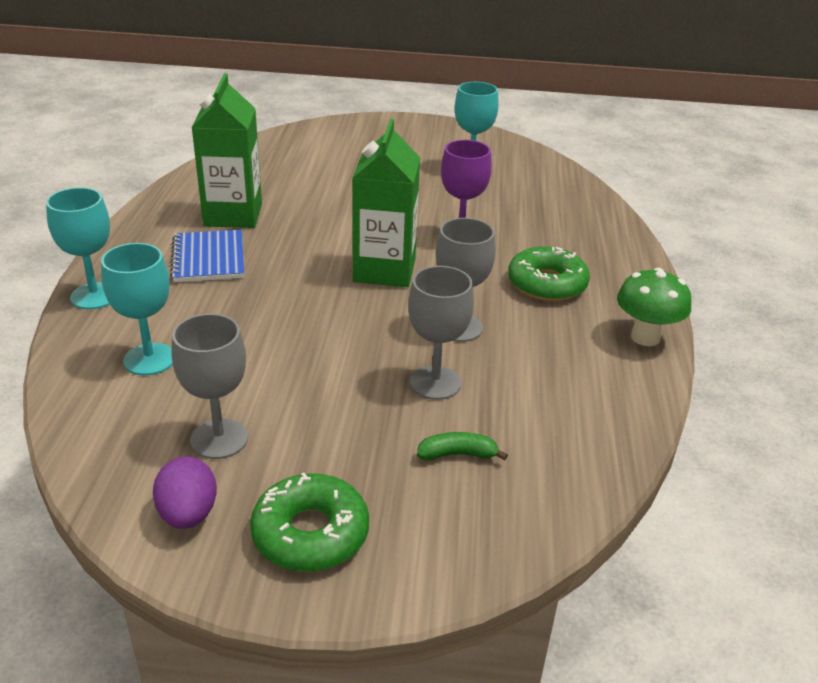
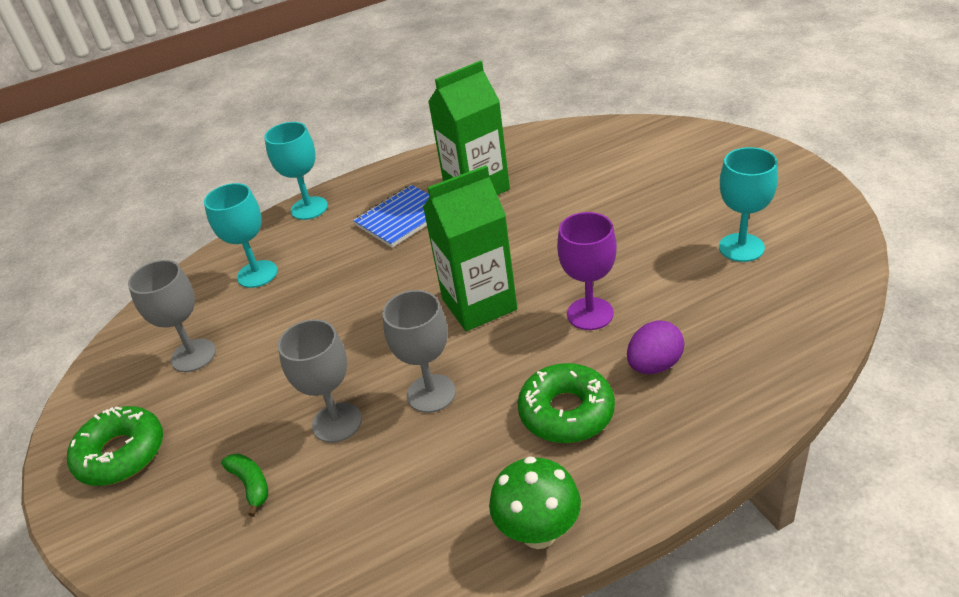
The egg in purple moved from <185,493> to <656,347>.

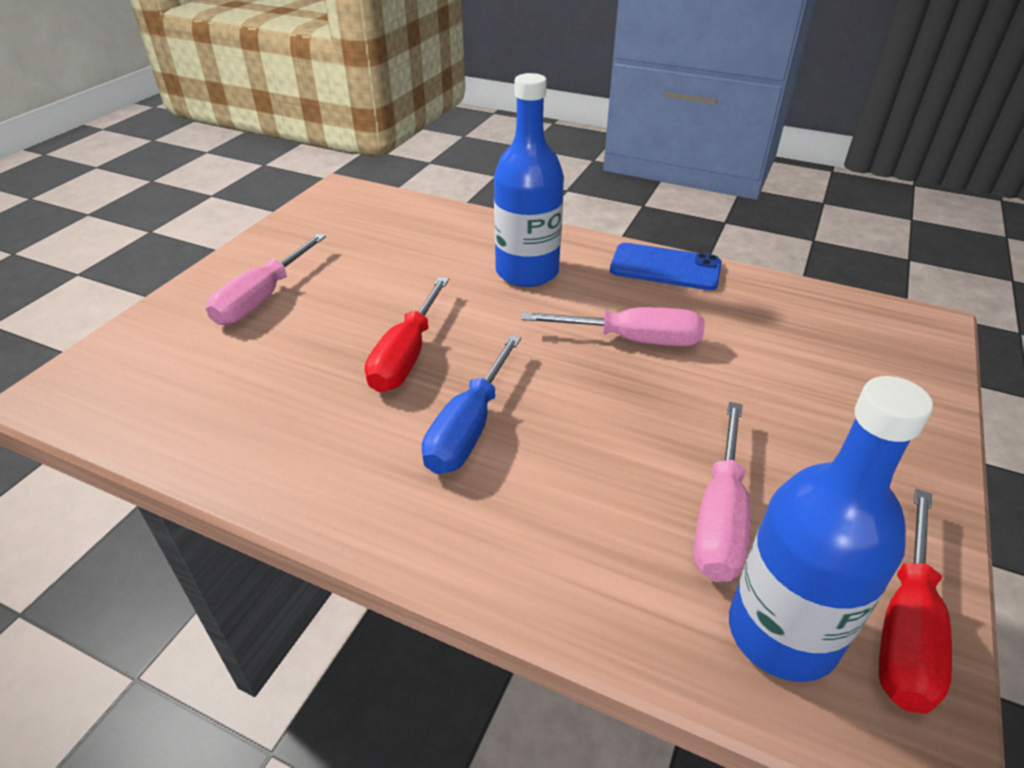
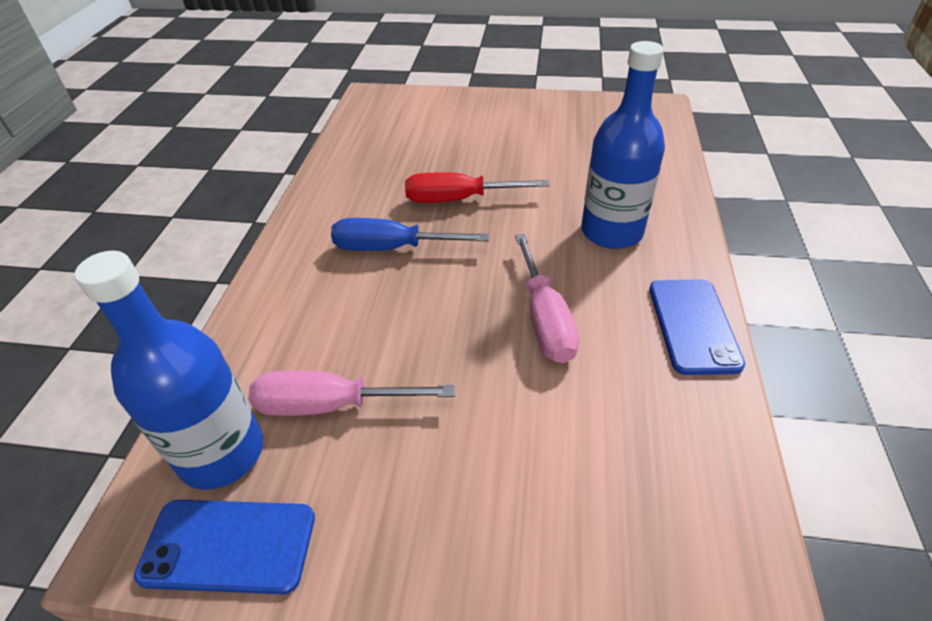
The screwdriver in pink at <266,279> disappeared.
The screwdriver in red at <915,601> was replaced by the phone in blue at <224,547>.

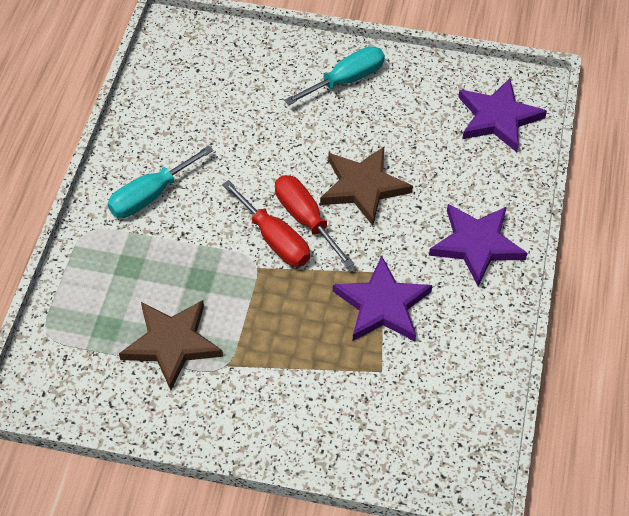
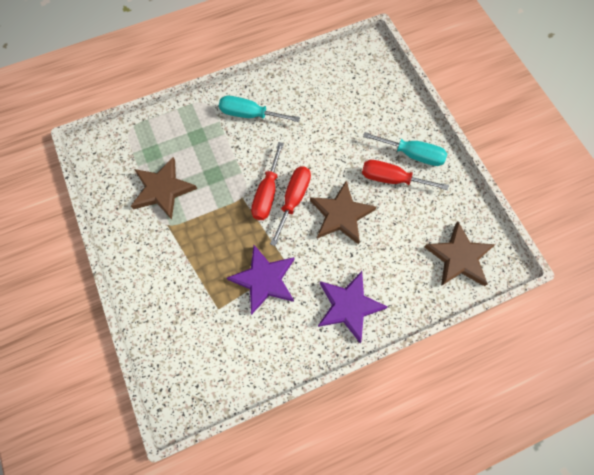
The screwdriver in red at <405,175> appeared.
The star in purple at <502,115> became the star in brown at <460,254>.

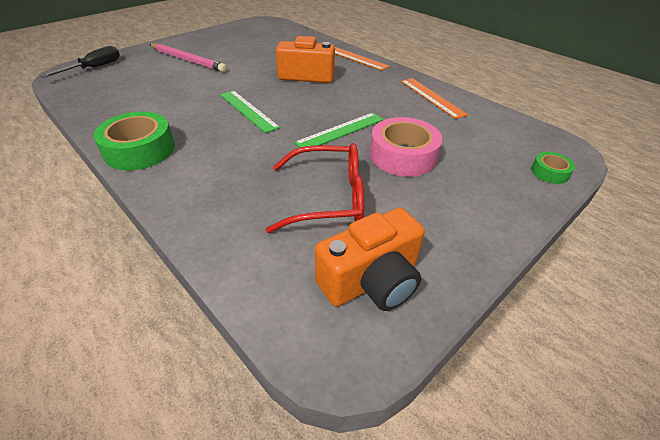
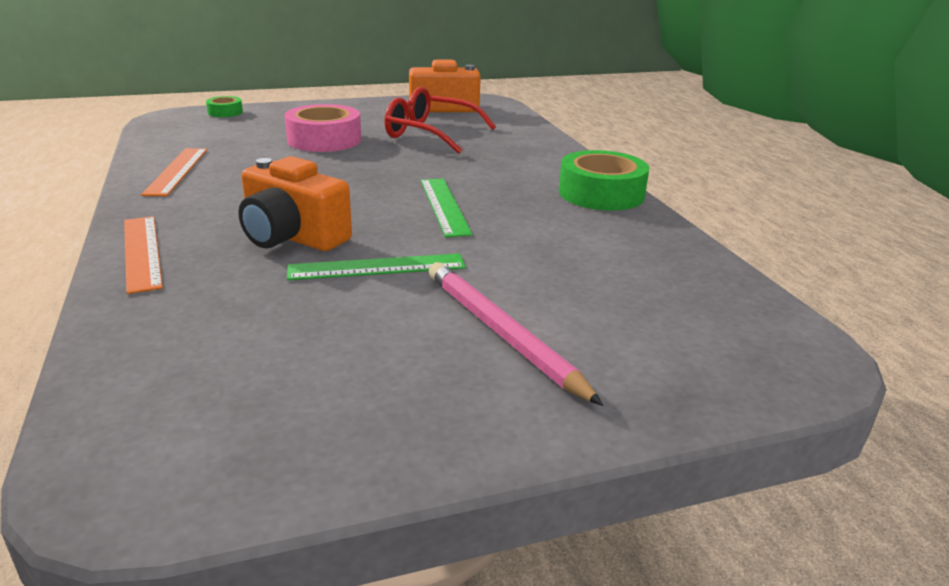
The screwdriver in black at <80,62> disappeared.
The ruler in green moved from <338,130> to <376,266>.

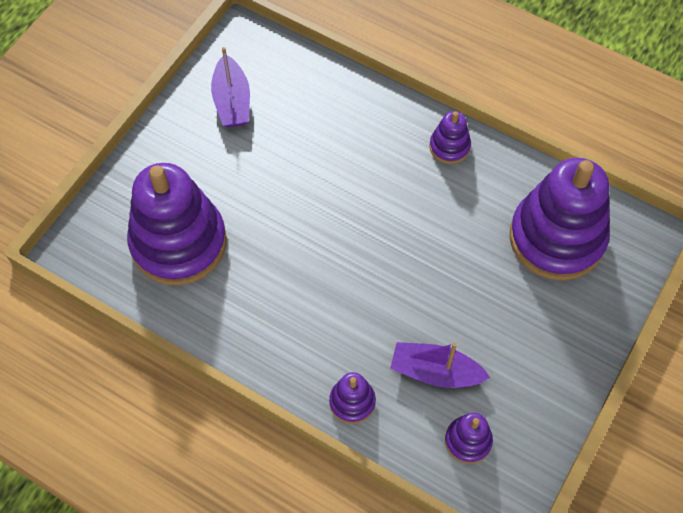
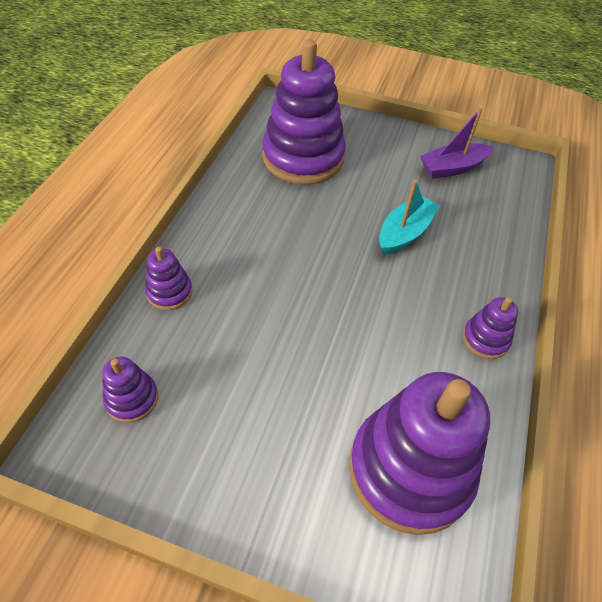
The boat in purple at <440,365> disappeared.
The boat in turquoise at <409,217> appeared.

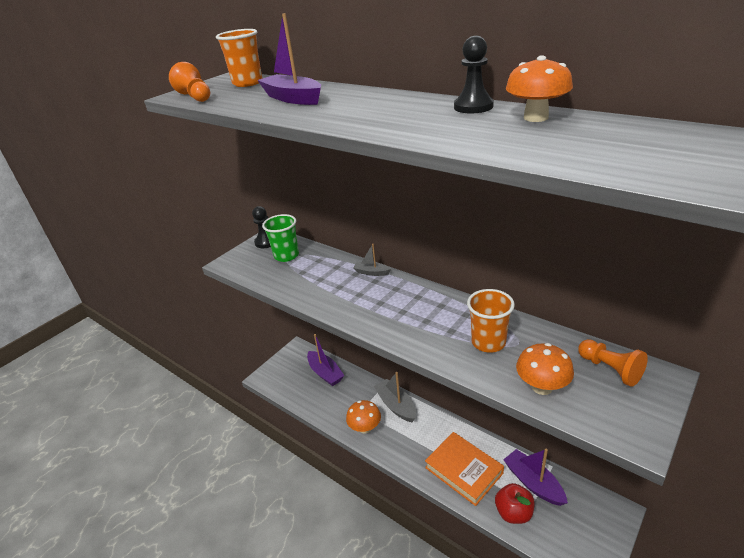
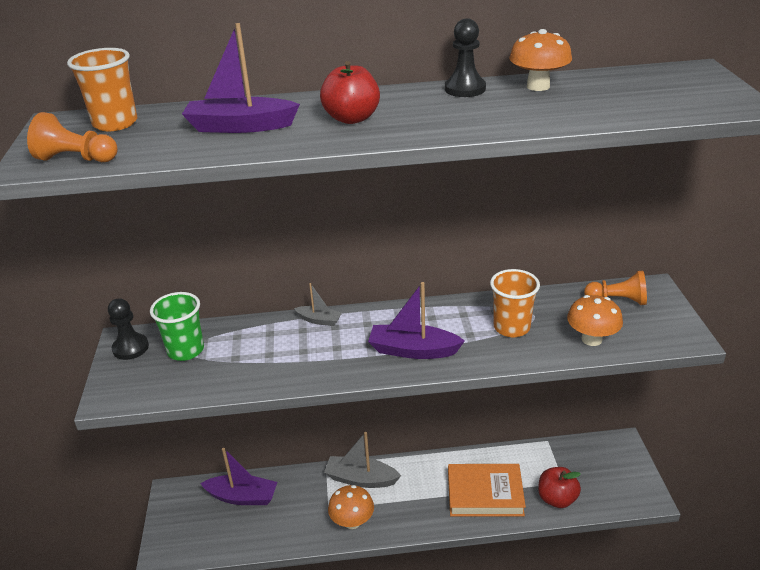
The apple in red at <350,92> appeared.
The boat in purple moved from <535,477> to <416,320>.
The boat in grey at <372,260> turned 135 degrees counterclockwise.

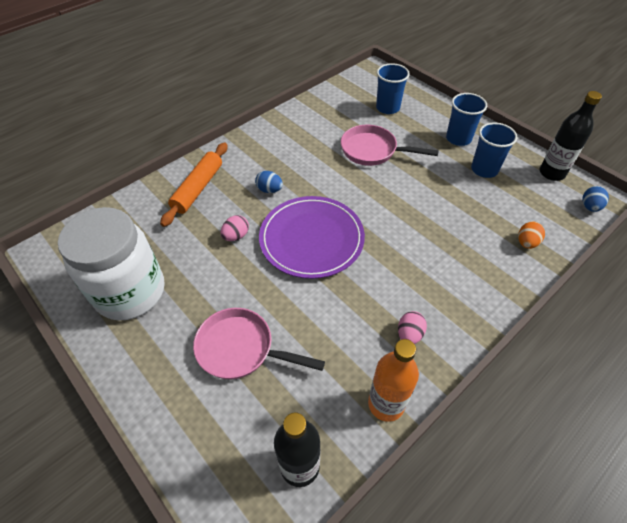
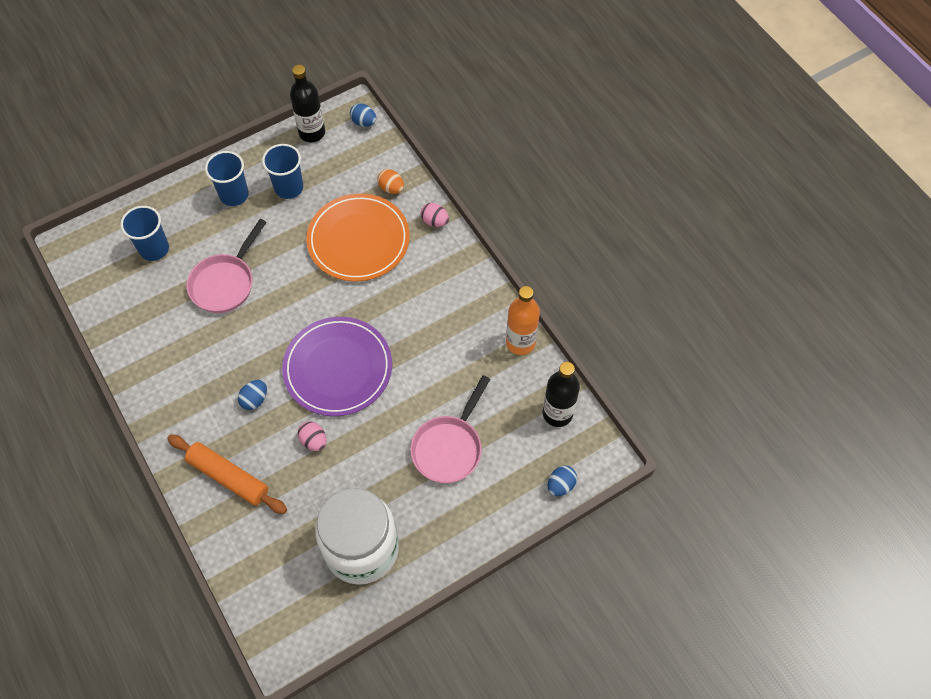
The plate in orange at <358,237> appeared.
The egg in blue at <562,481> appeared.
The egg in pink moved from <412,327> to <434,215>.

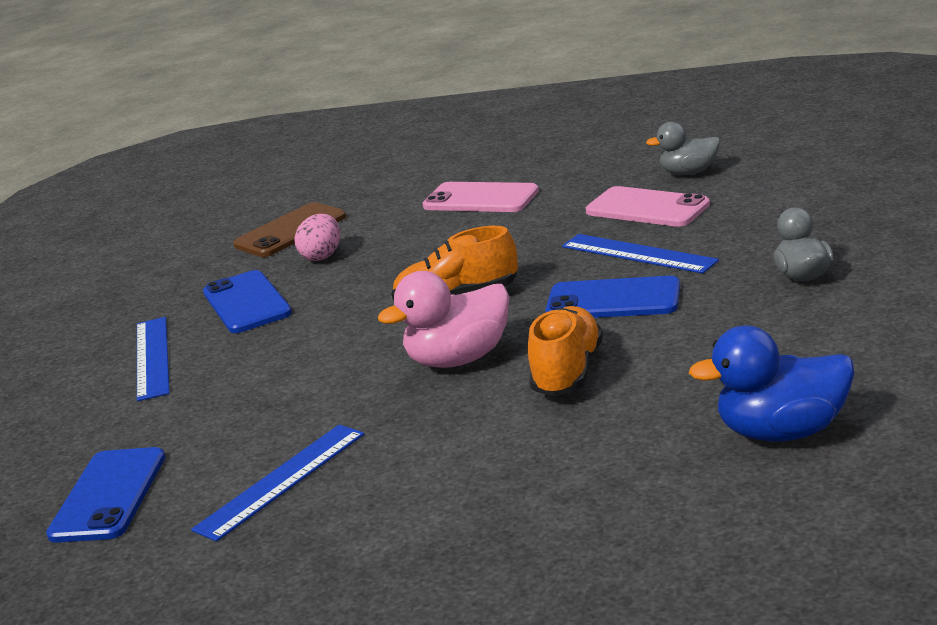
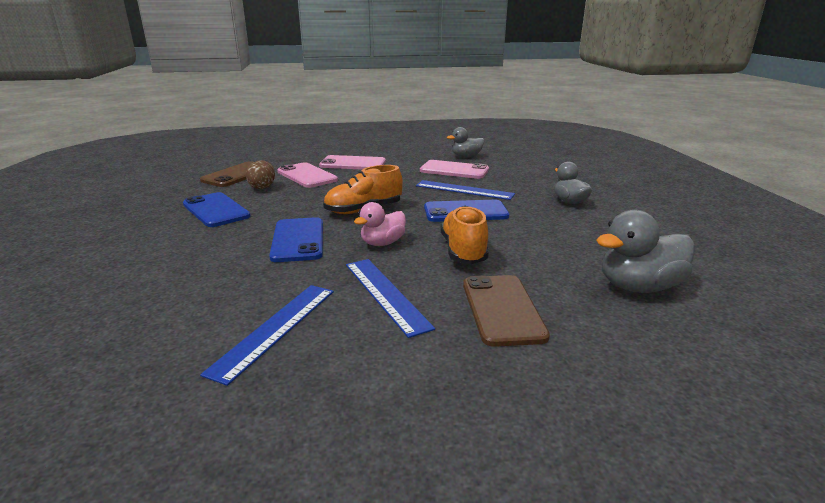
The phone in pink at <307,175> appeared.
The phone in brown at <506,311> appeared.
The phone in blue moved from <105,495> to <296,239>.
The ruler in blue moved from <153,359> to <390,298>.
The egg in pink at <317,237> became the egg in brown at <260,174>.
The duck in blue at <771,383> became the duck in grey at <645,251>.
The duck in pink at <443,319> changed to 0.65 times the size.

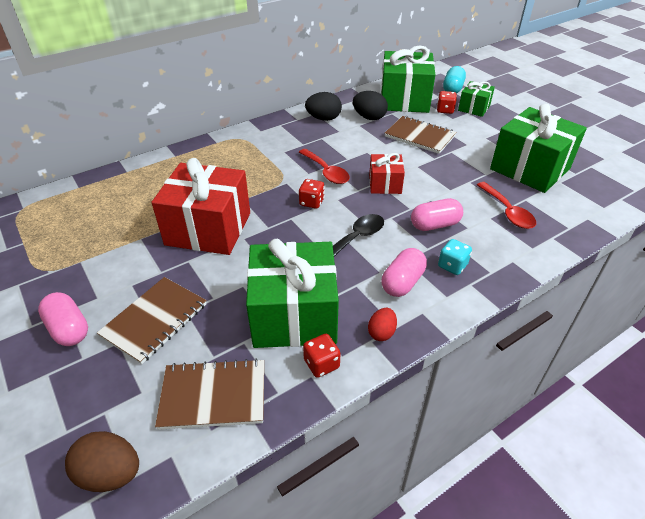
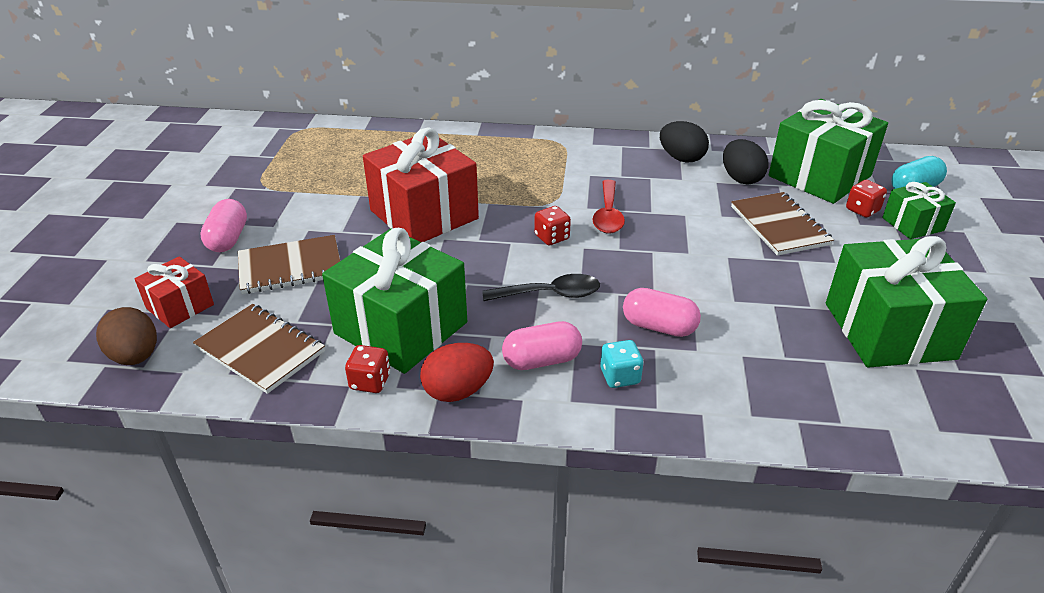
The spoon in red at <506,205> disappeared.
The gift in red moved from <387,173> to <174,292>.
The egg in red at <382,324> changed to 1.59 times the size.

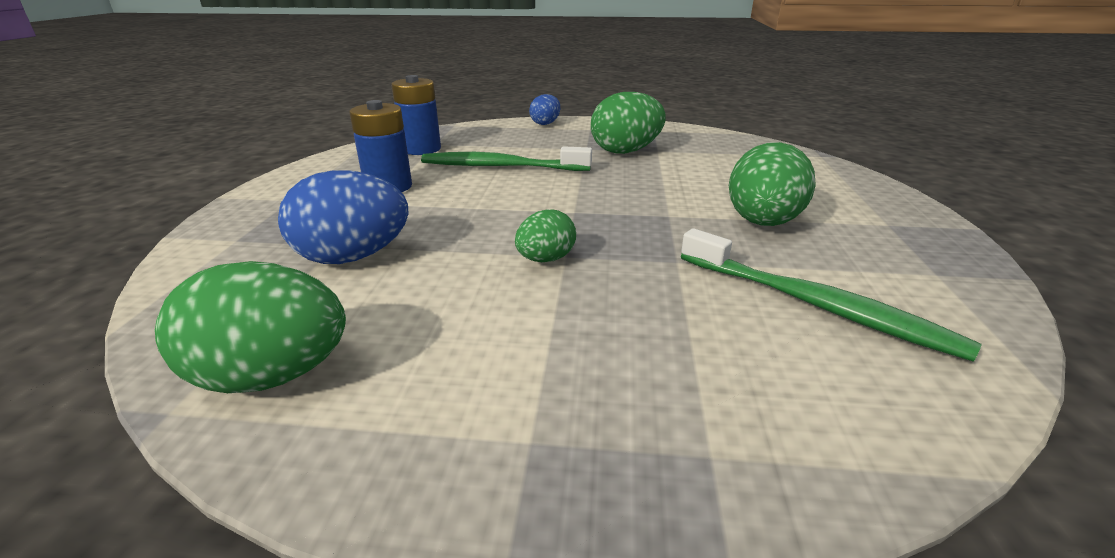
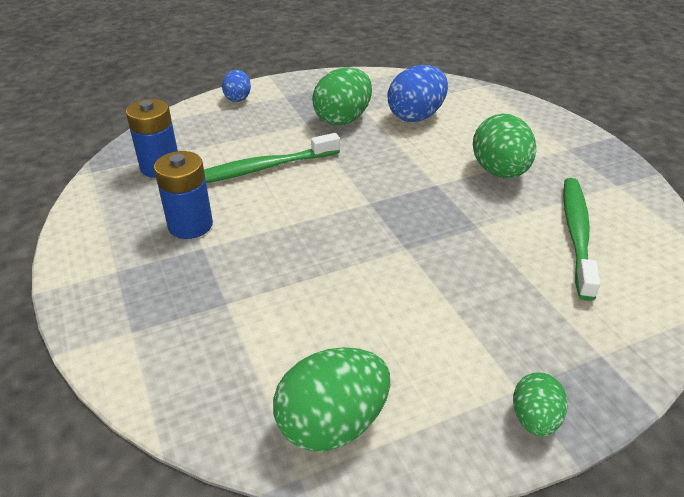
The egg in blue moved from <343,217> to <418,93>.
The egg in green moved from <545,235> to <540,404>.
The toothbrush in green at <831,295> turned 90 degrees counterclockwise.

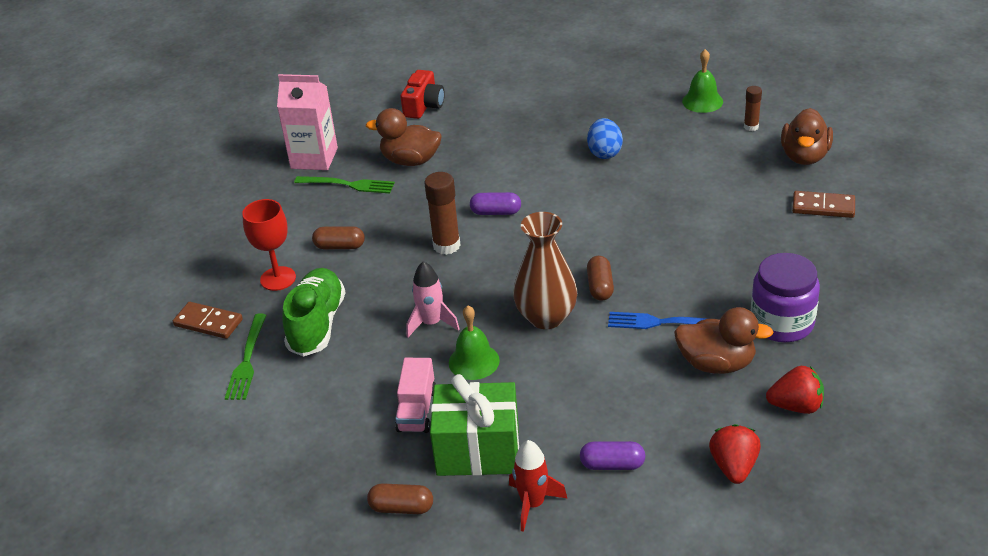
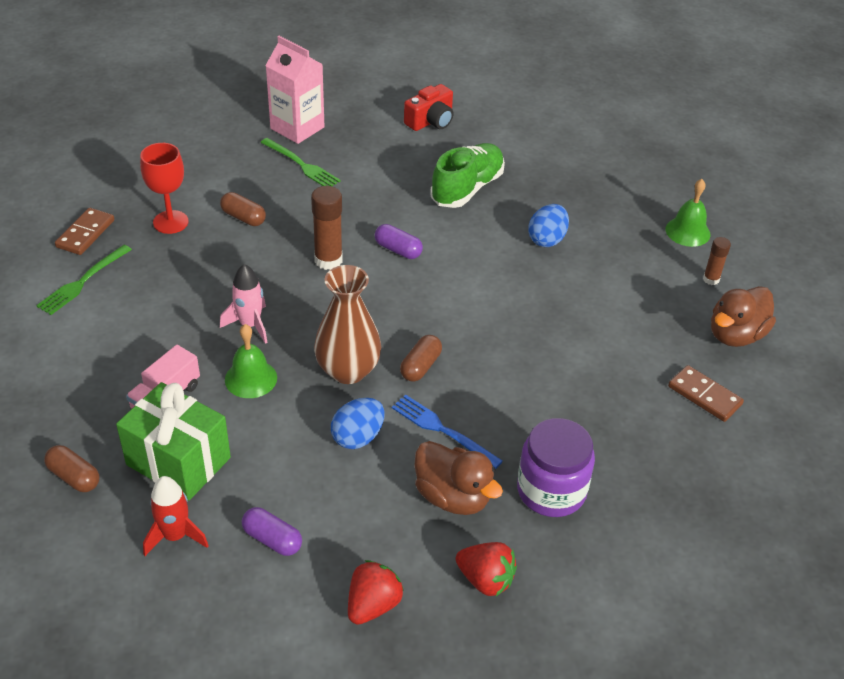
The duck in brown at <404,137> disappeared.
The egg in blue at <358,423> appeared.
The shoe in green moved from <313,312> to <468,175>.
The domino in brown at <208,320> turned 60 degrees clockwise.

